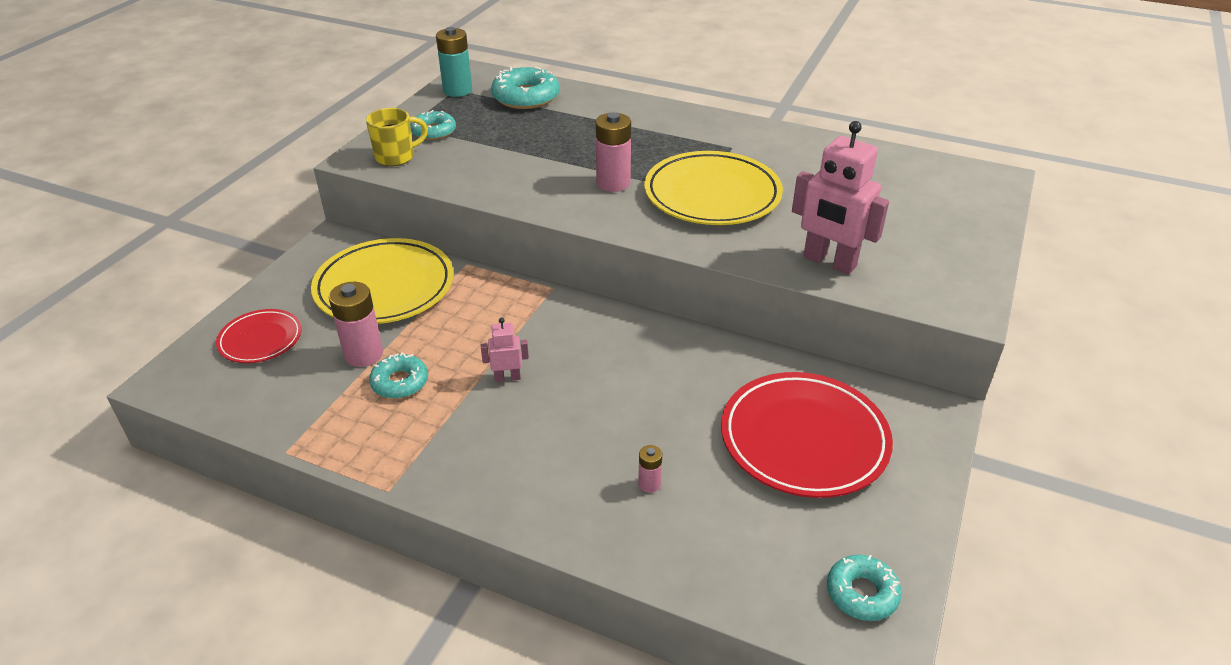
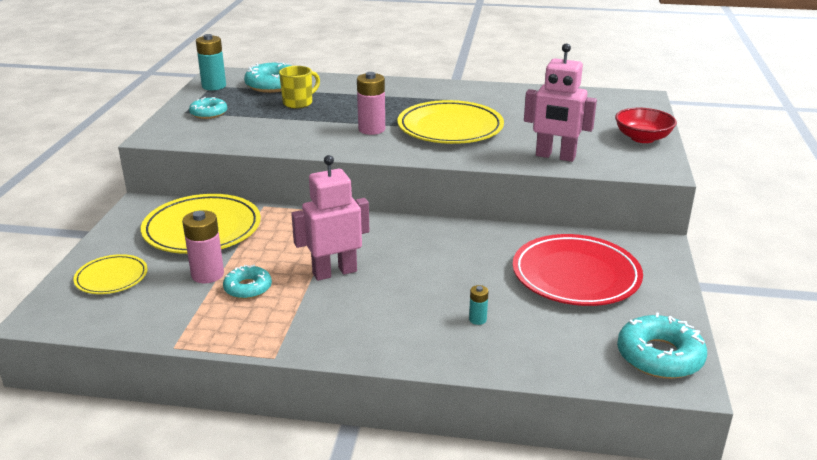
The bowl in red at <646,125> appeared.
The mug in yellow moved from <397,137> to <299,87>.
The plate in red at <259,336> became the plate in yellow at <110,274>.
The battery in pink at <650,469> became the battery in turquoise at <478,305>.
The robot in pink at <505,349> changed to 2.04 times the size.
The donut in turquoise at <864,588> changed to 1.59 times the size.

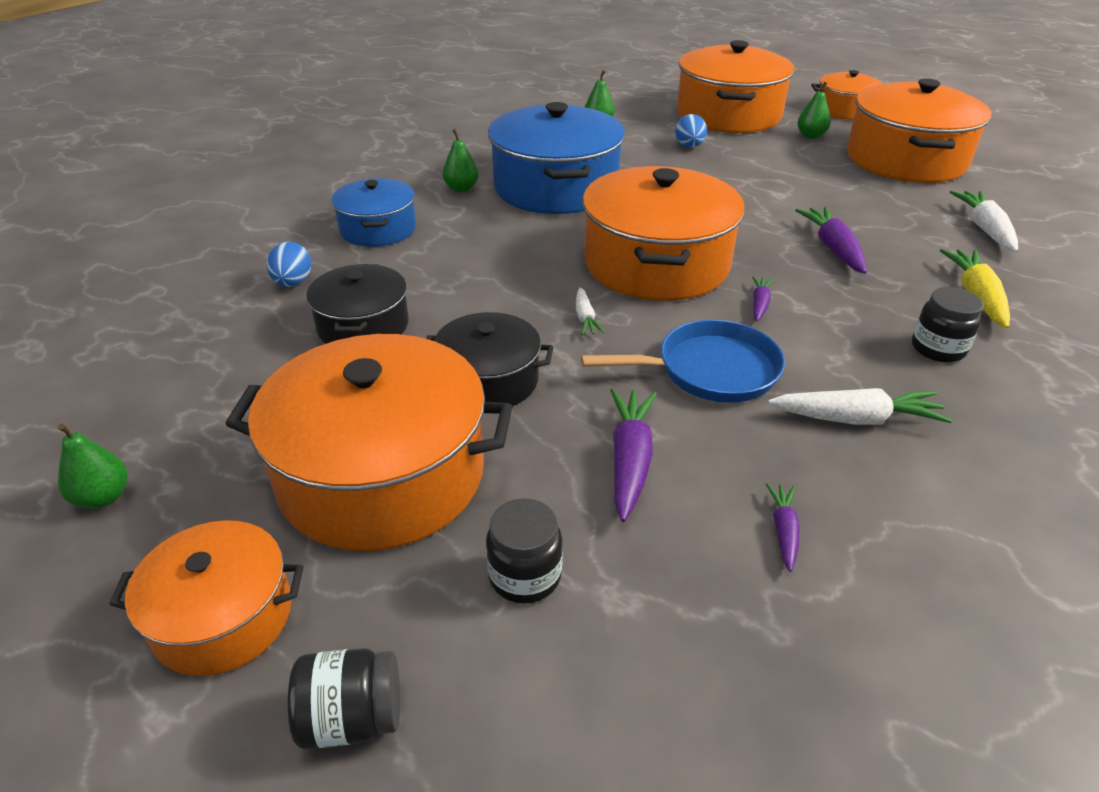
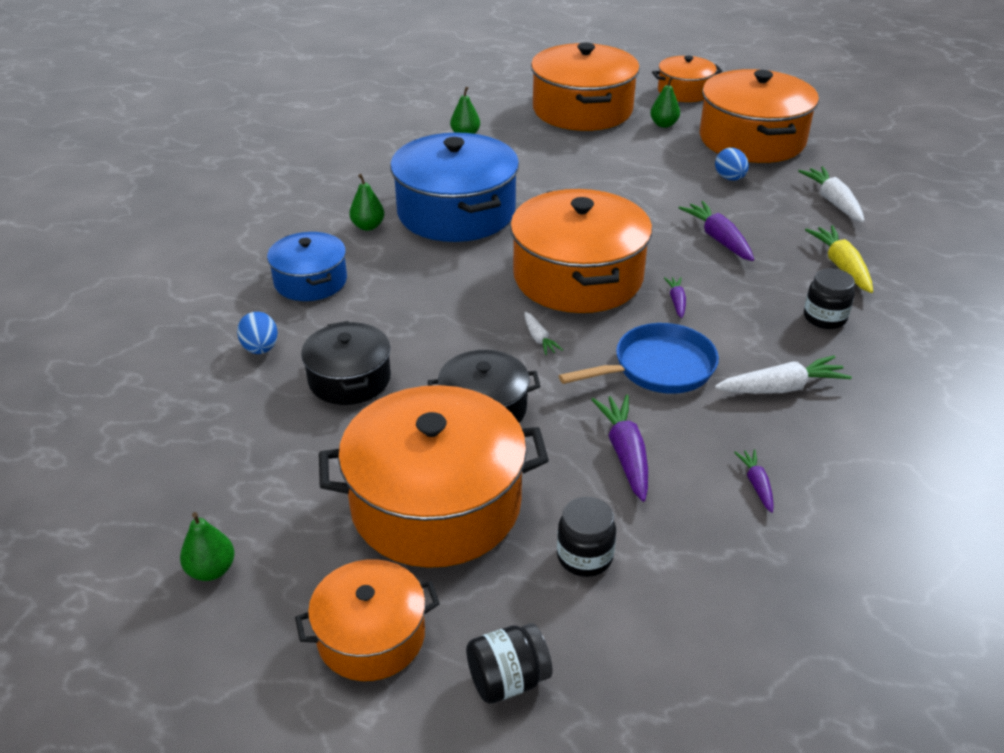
The egg in blue moved from <691,131> to <732,164>.

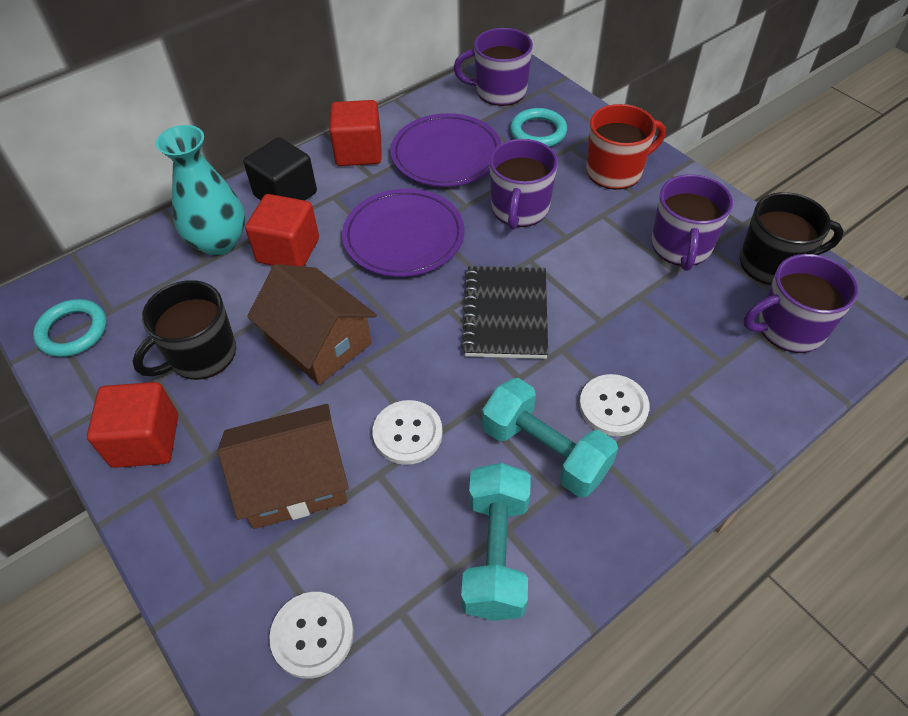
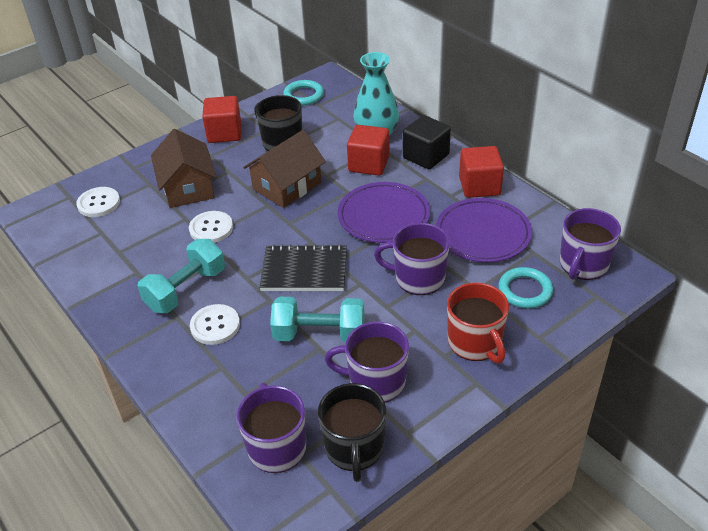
The dumbbell in turquoise moved from <496,542> to <317,320>.
The mug in purple at <493,67> turned 150 degrees counterclockwise.

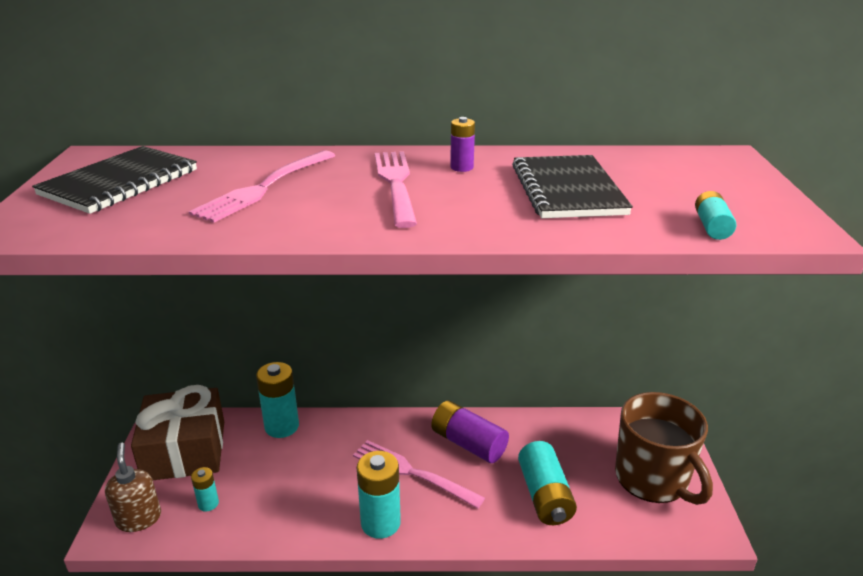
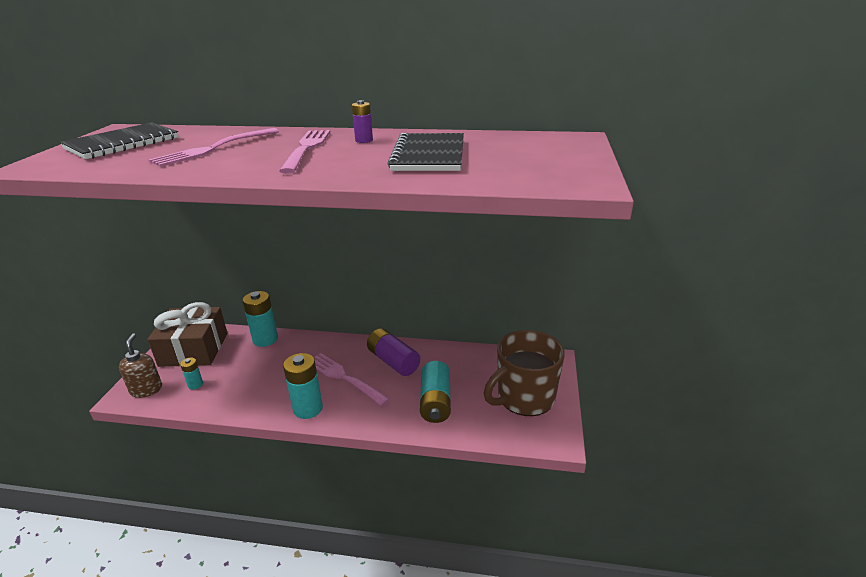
The battery in turquoise at <716,215> disappeared.
The mug in brown at <664,448> turned 75 degrees clockwise.

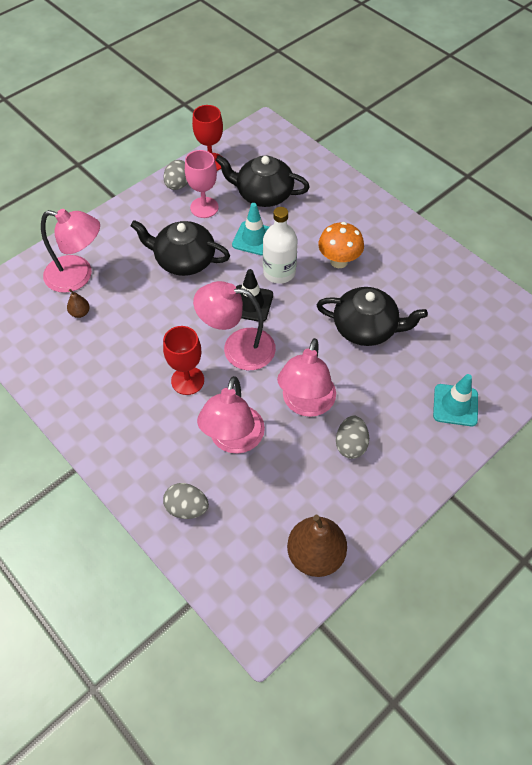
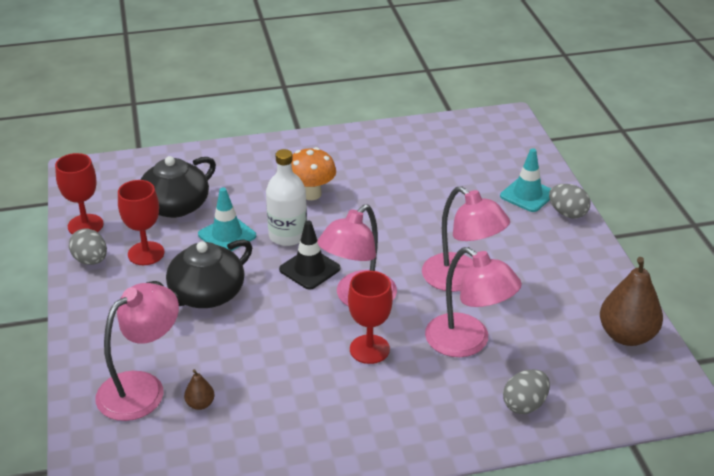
The teapot in black at <372,316> disappeared.
The egg in grey moved from <352,437> to <570,201>.
The goblet in pink at <202,184> became the goblet in red at <141,222>.

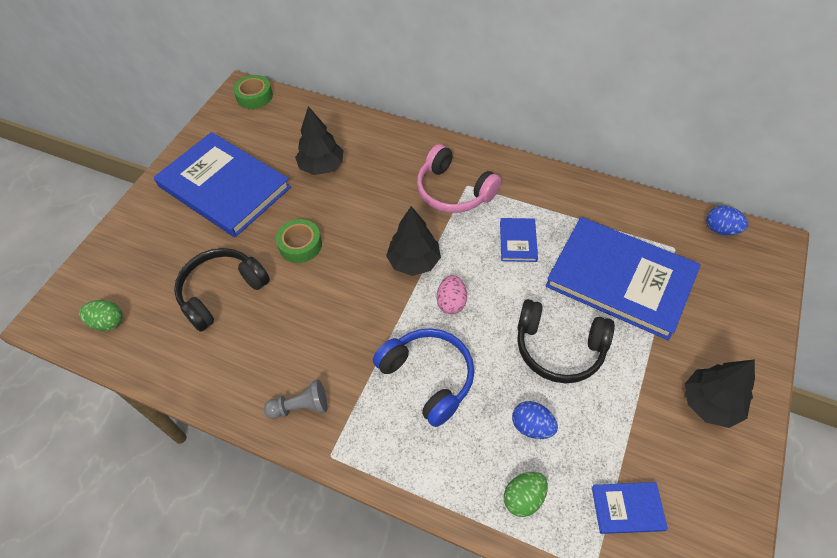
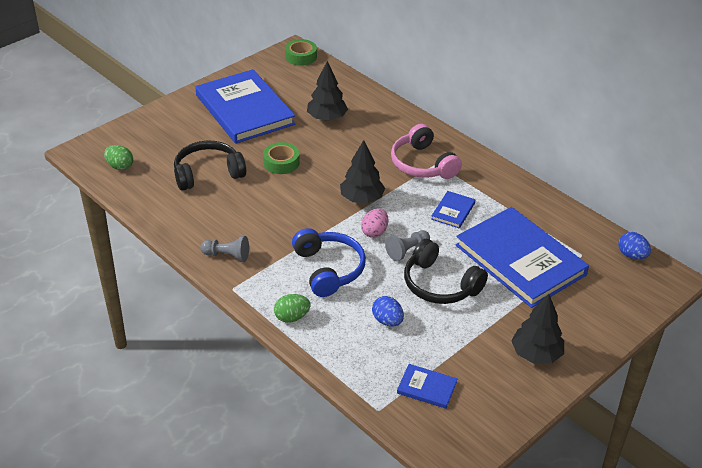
The pawn in grey at <407,245> appeared.
The egg in green moved from <526,494> to <292,308>.

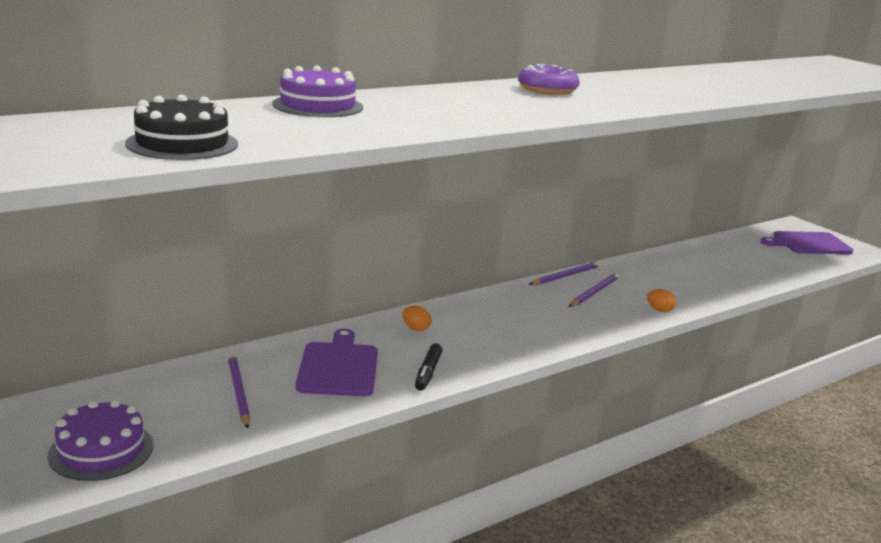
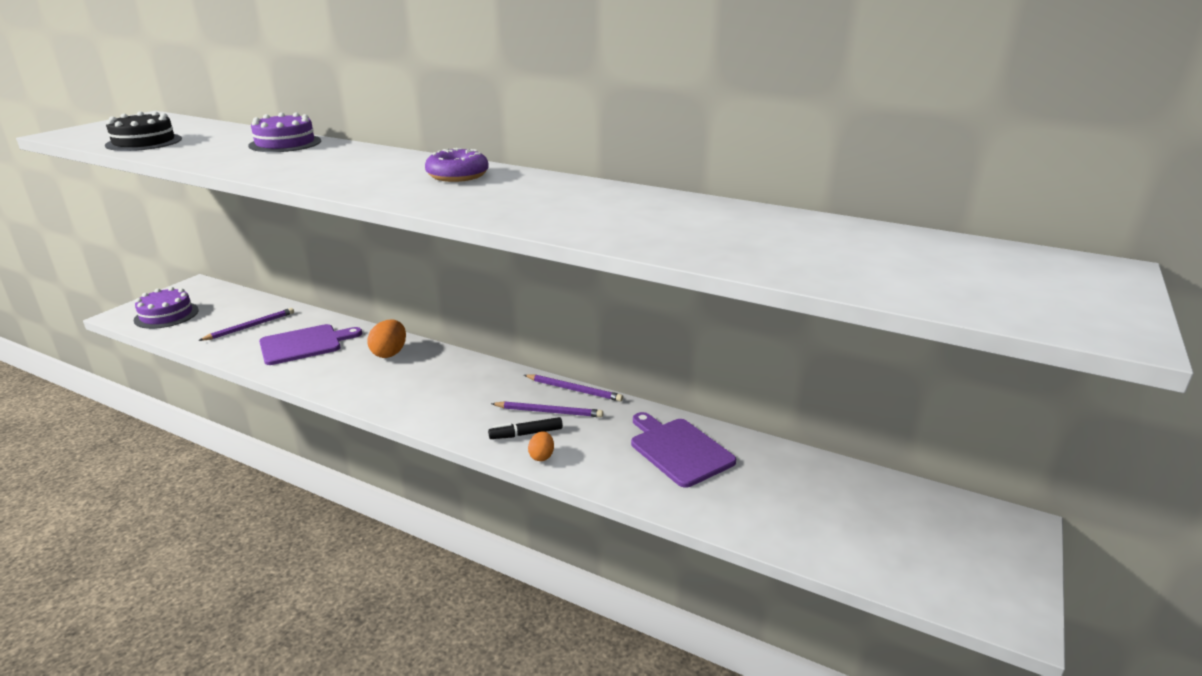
The marker in black moved from <428,367> to <525,428>.
The cutting board in purple moved from <806,242> to <683,450>.
The egg in orange at <417,318> changed to 1.69 times the size.

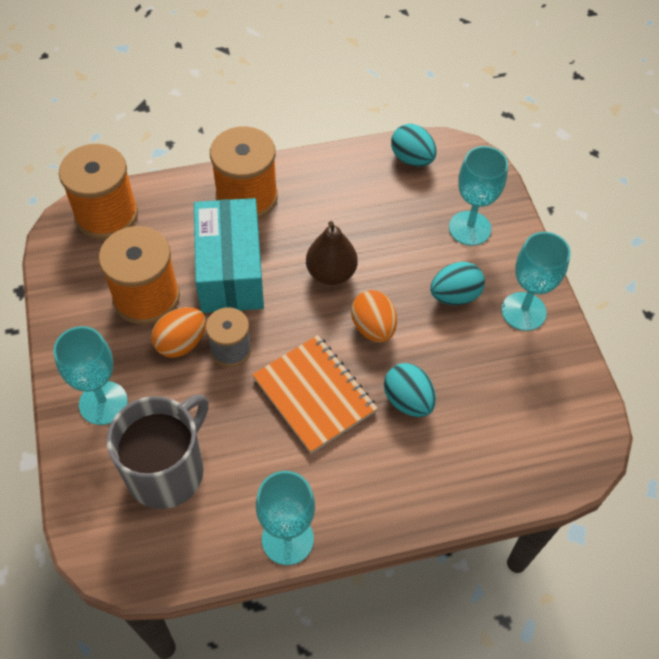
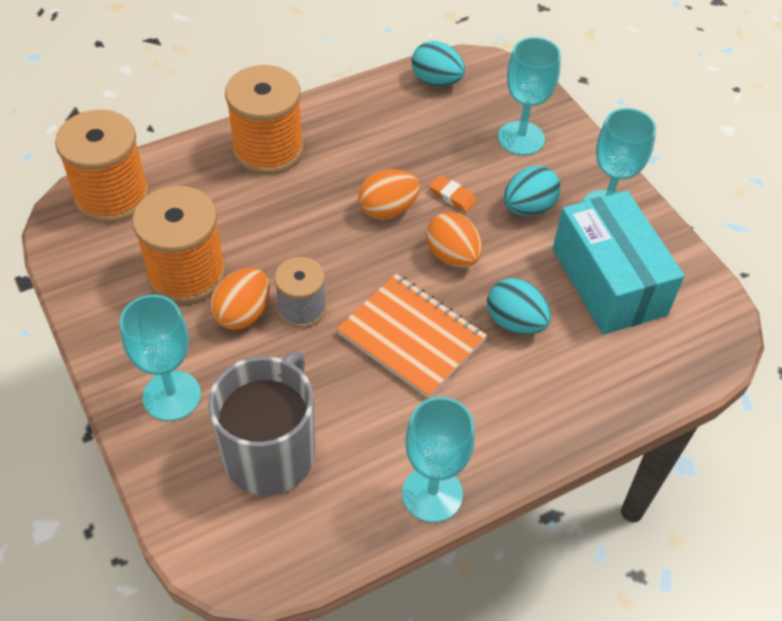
The eraser in orange at <453,193> appeared.
The box in turquoise moved from <229,255> to <618,263>.
The pear in brown at <332,253> was replaced by the egg in orange at <389,194>.

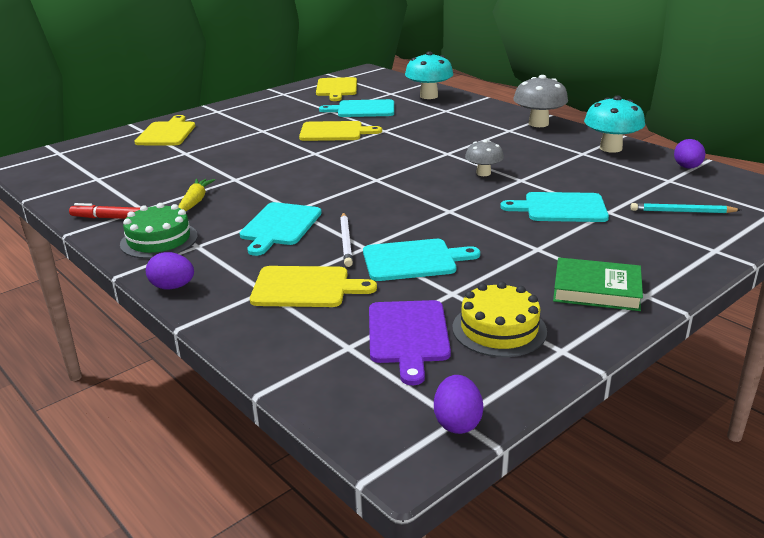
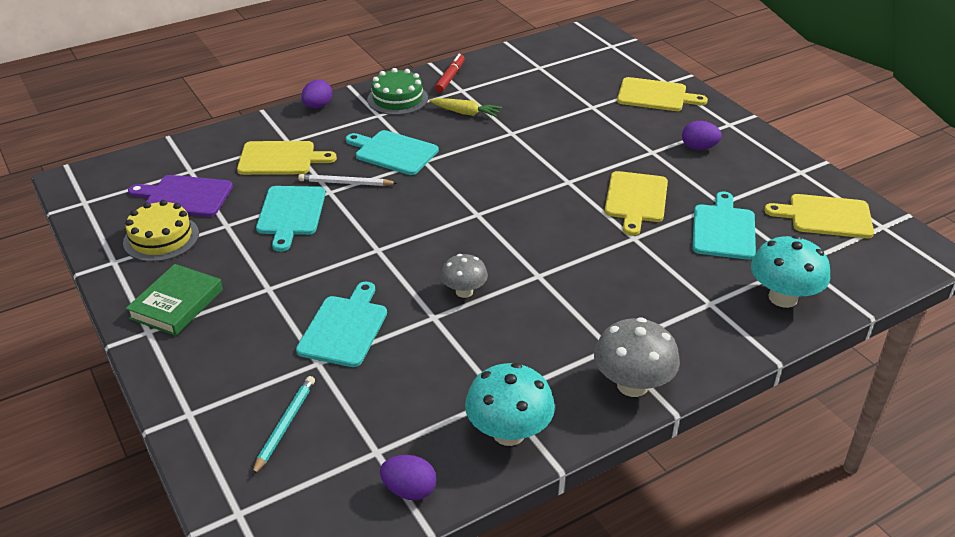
The egg in purple moved from <458,404> to <702,135>.
The cutting board in yellow at <313,286> turned 105 degrees counterclockwise.

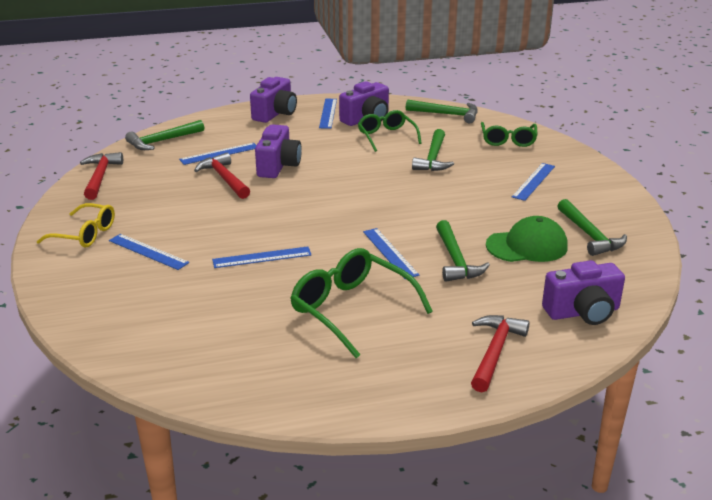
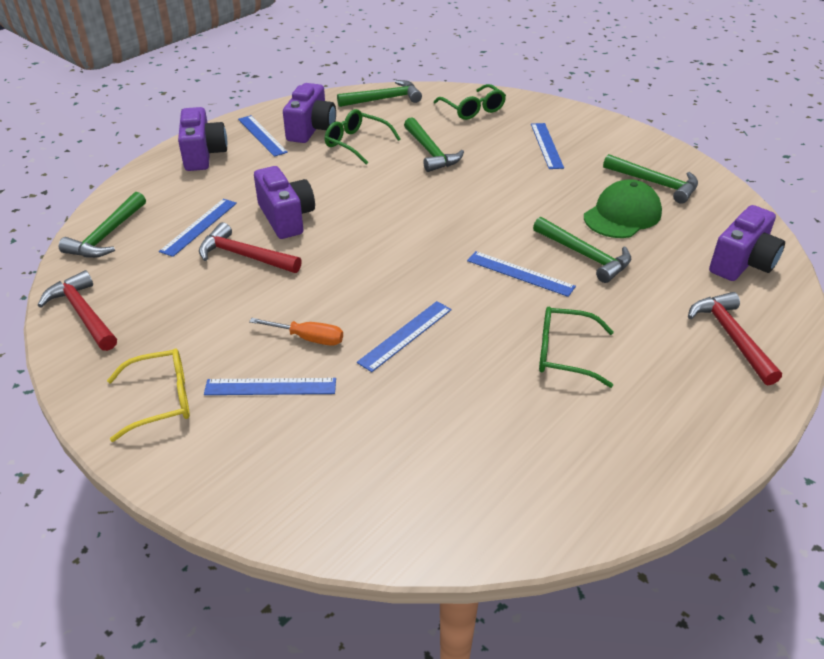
The screwdriver in orange at <296,332> appeared.
The glasses in green at <361,303> changed to 0.65 times the size.

